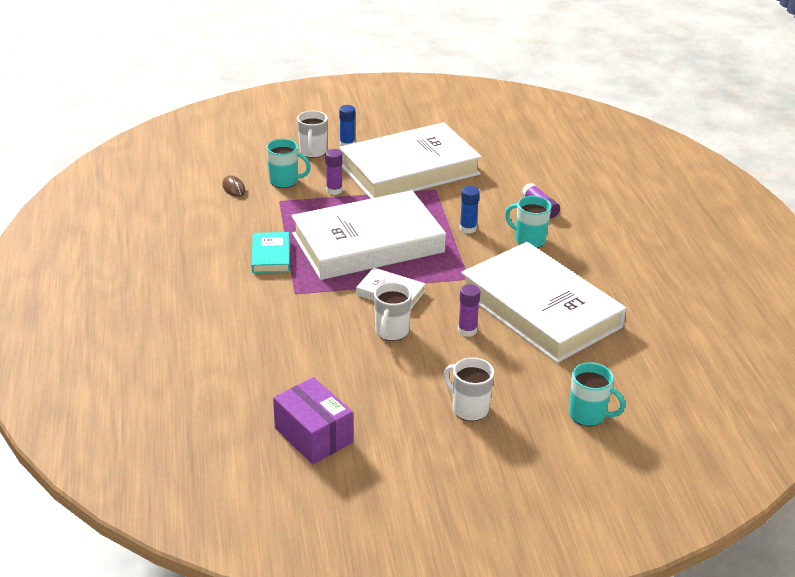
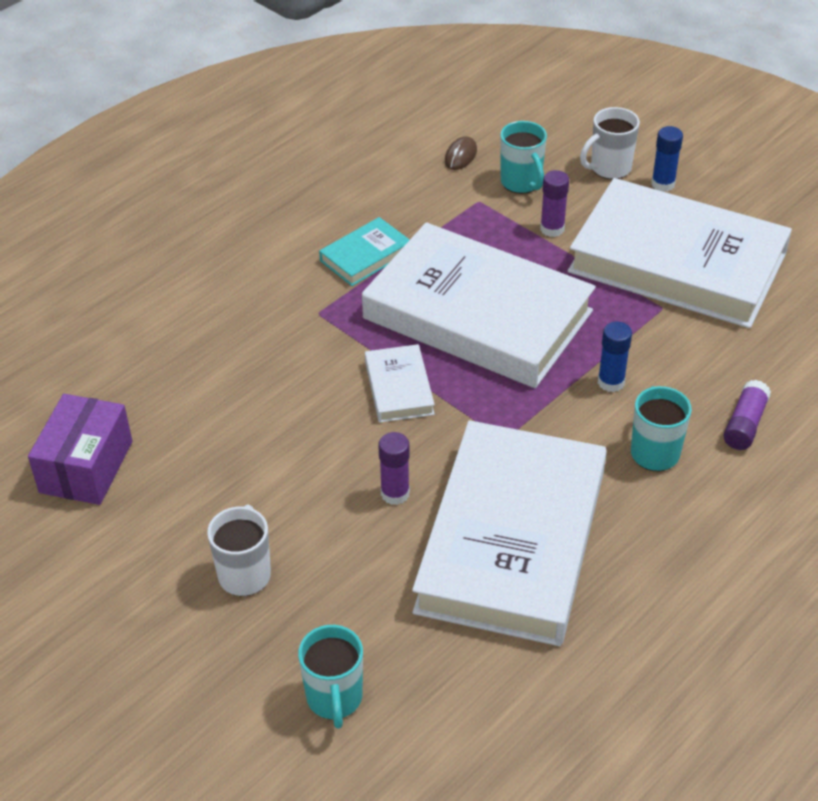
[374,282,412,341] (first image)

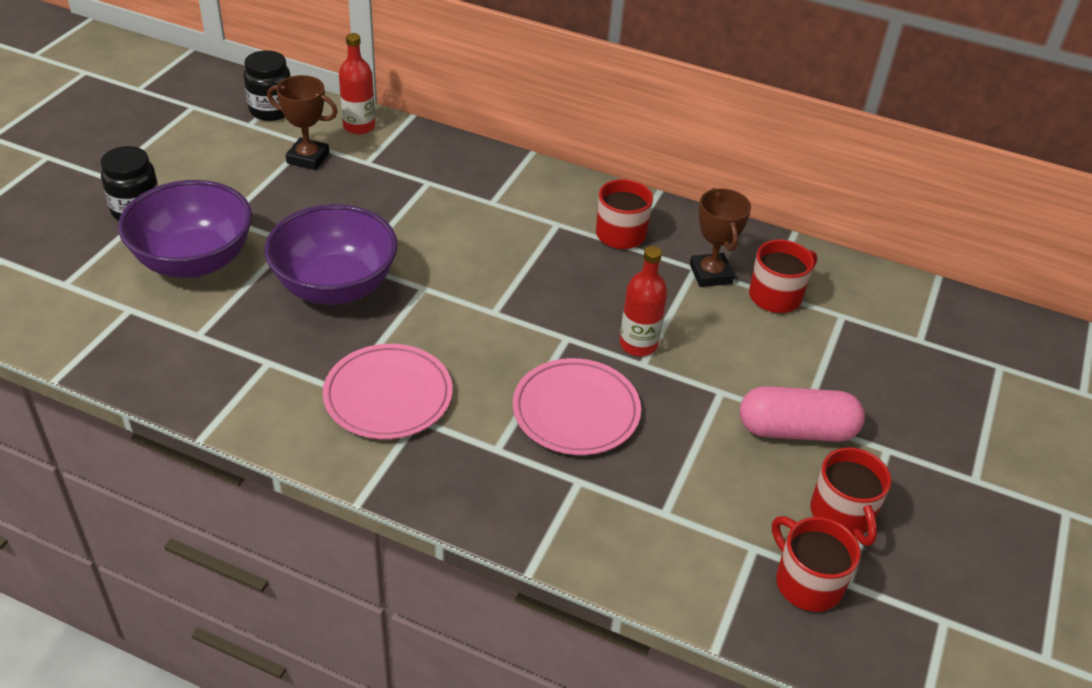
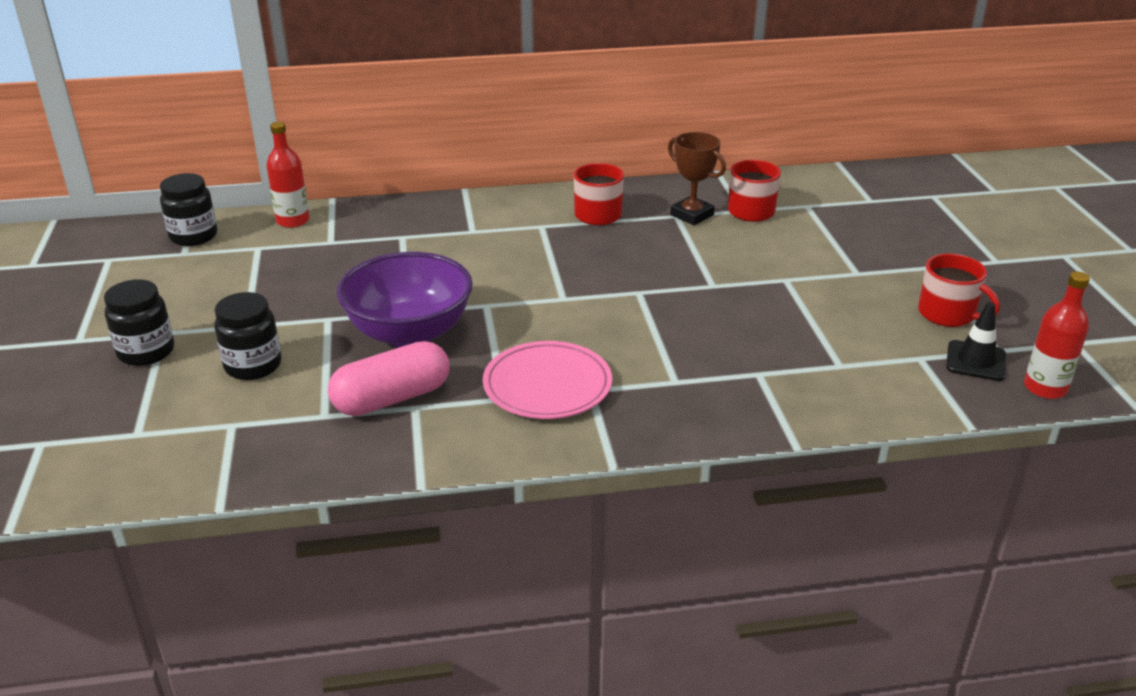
[267,75,338,170] (first image)
[513,358,641,455] (first image)
[1024,272,1090,399]
[328,341,449,416]
[214,292,282,380]
[946,302,1006,381]

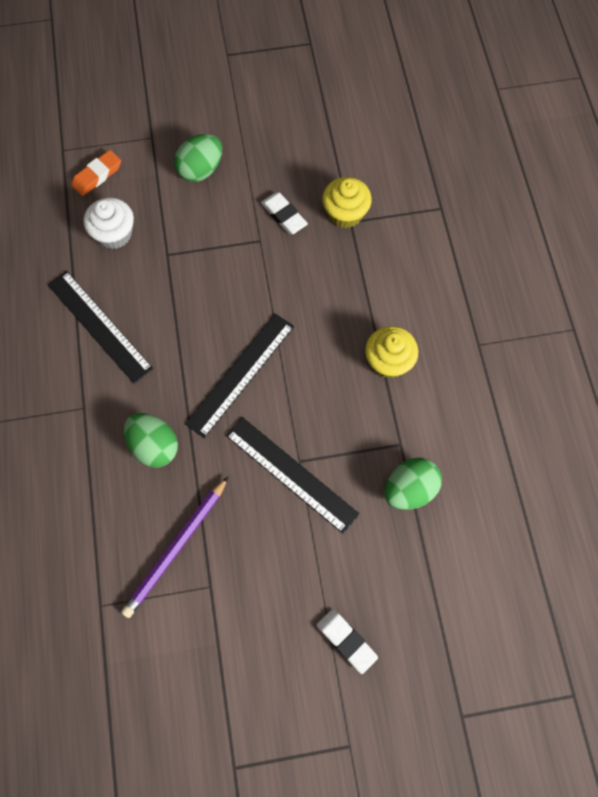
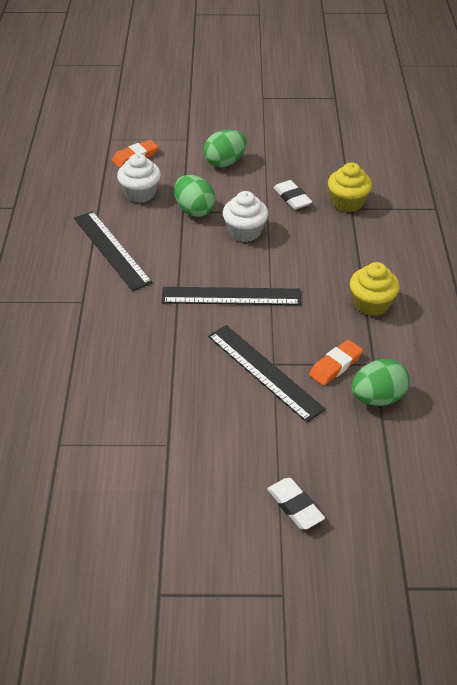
[121,477,228,618] (first image)
[223,191,268,242]
[309,340,363,385]
[174,175,215,217]
[161,287,301,305]

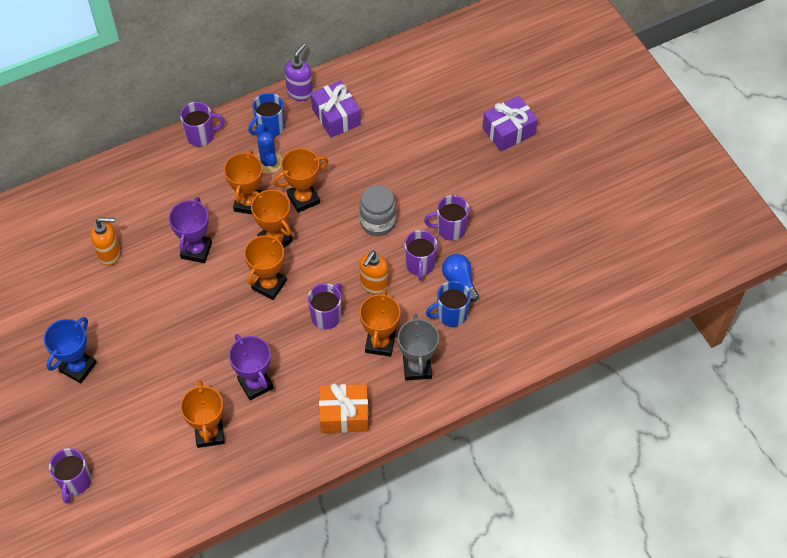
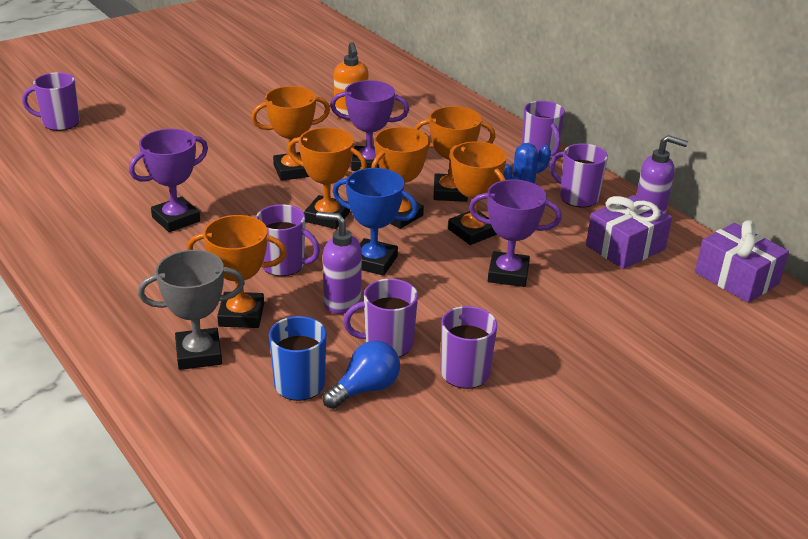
[319,383,368,433] (first image)
[359,185,396,236] (first image)
[469,179,562,287]
[333,168,418,276]
[251,86,330,181]
[695,220,789,303]
[550,144,608,208]
[316,212,362,314]

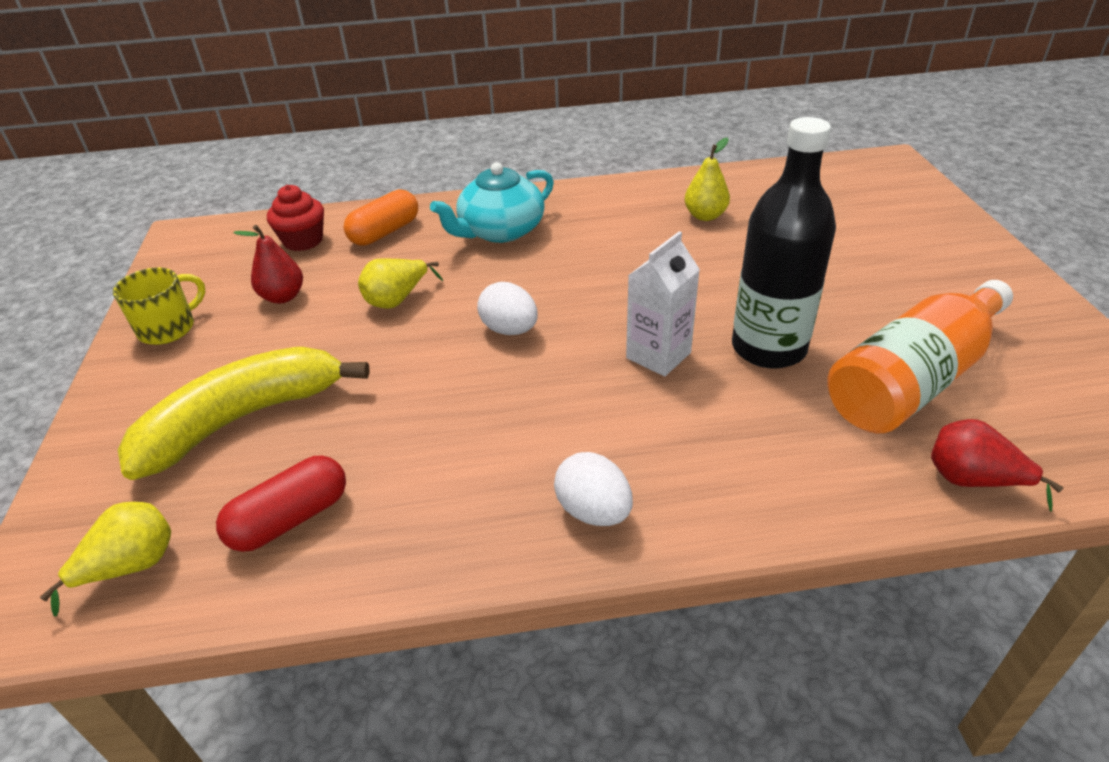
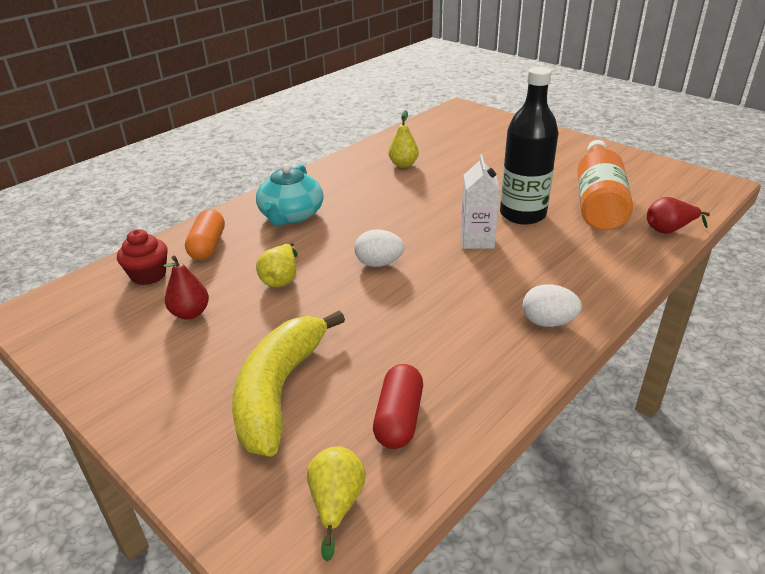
[113,267,206,345] (first image)

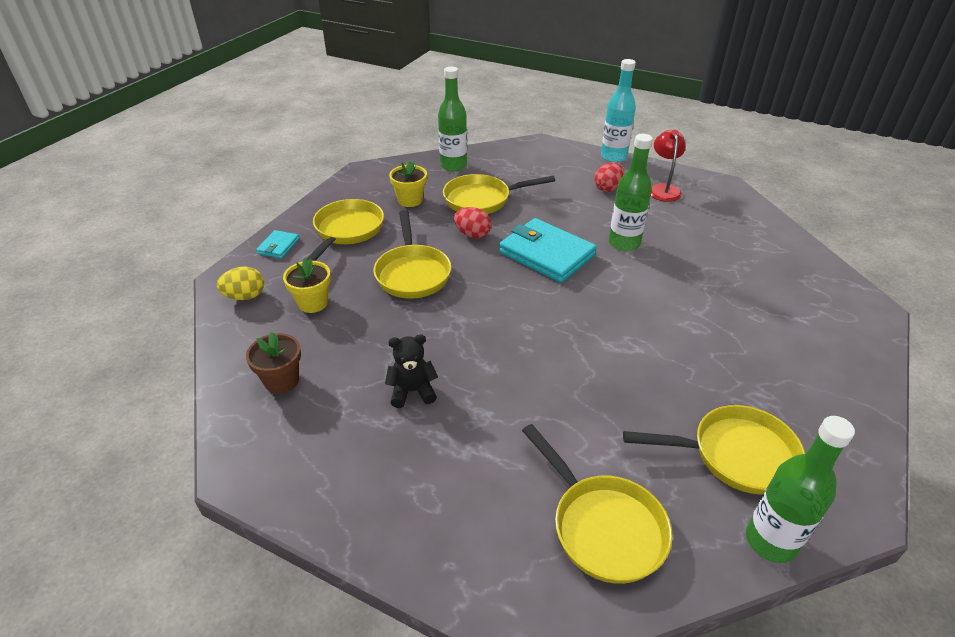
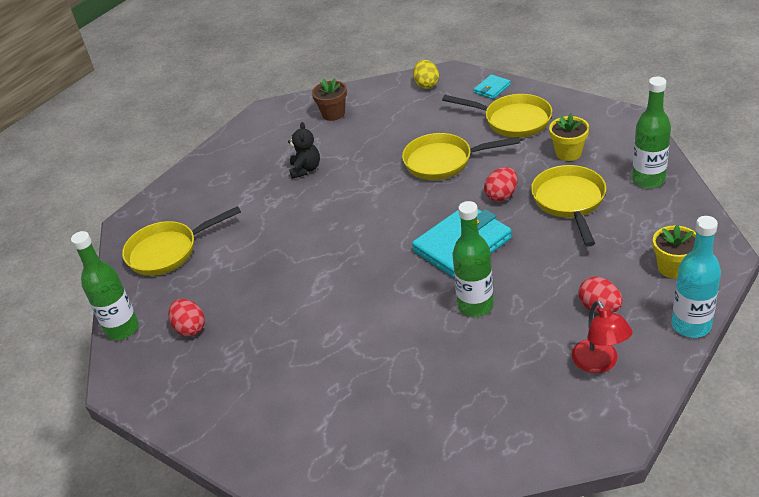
[653,225,696,279]
[168,299,205,337]
[474,74,511,99]
[572,301,633,373]

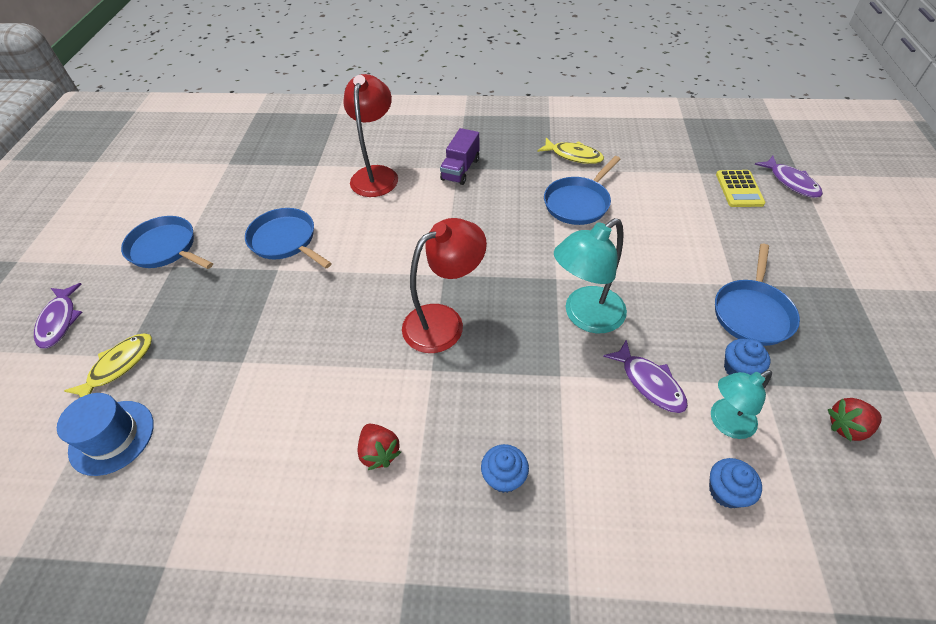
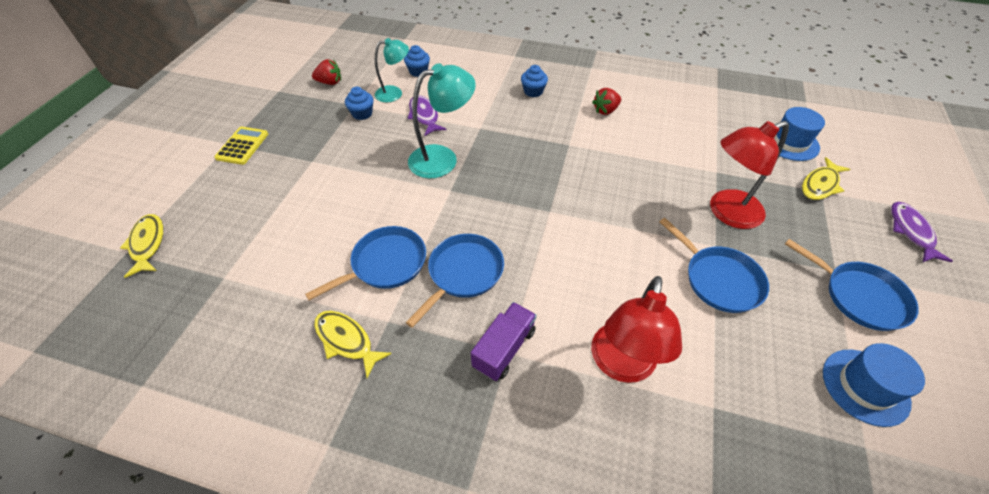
[823,343,925,427]
[710,121,789,229]
[405,234,504,328]
[214,126,268,165]
[120,214,163,278]
[592,88,621,115]

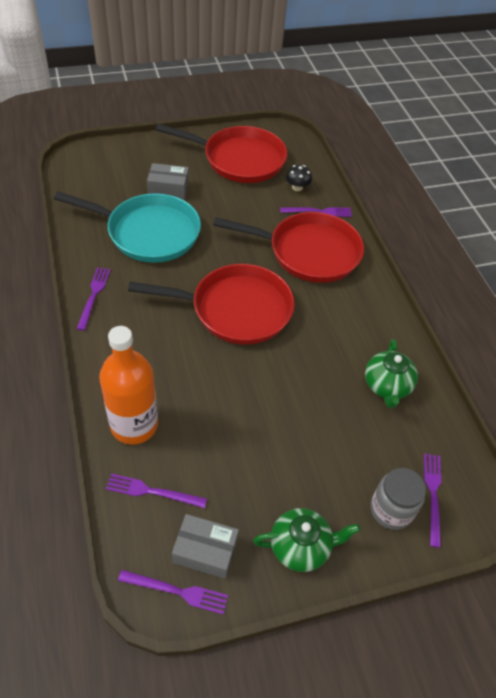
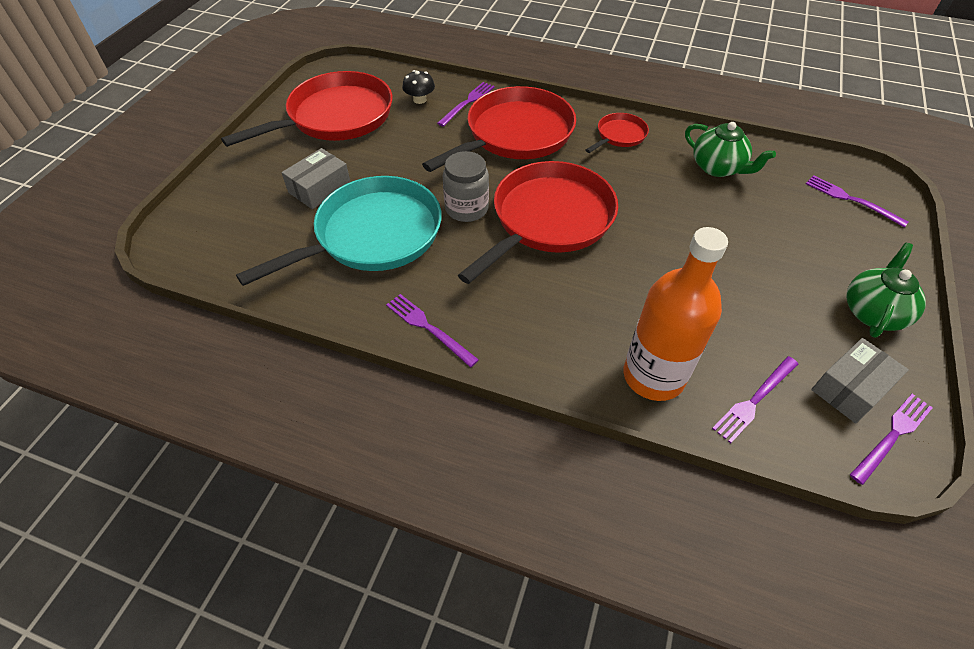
[585,113,649,153]
[443,151,489,222]

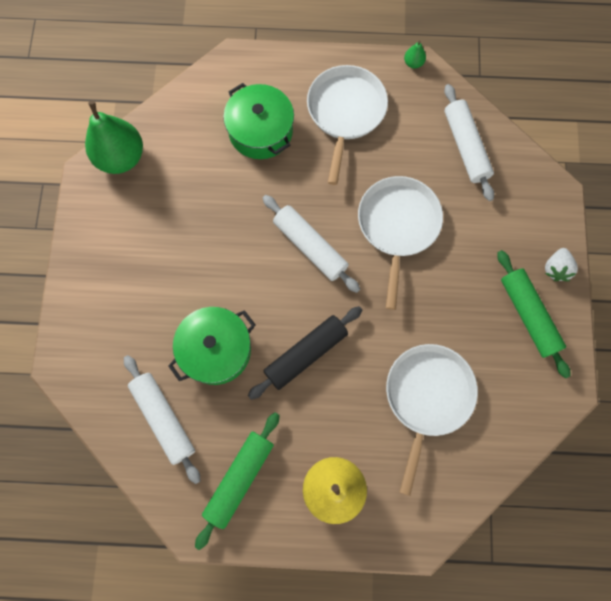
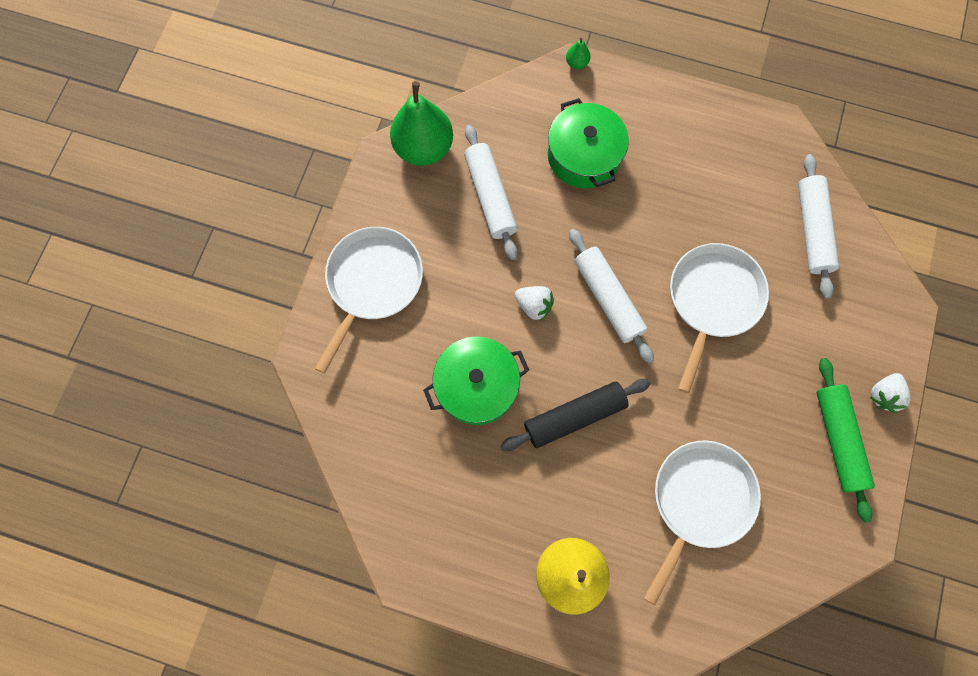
[195,412,280,550] (first image)
[515,286,554,321]
[464,125,518,260]
[314,227,423,373]
[566,38,591,69]

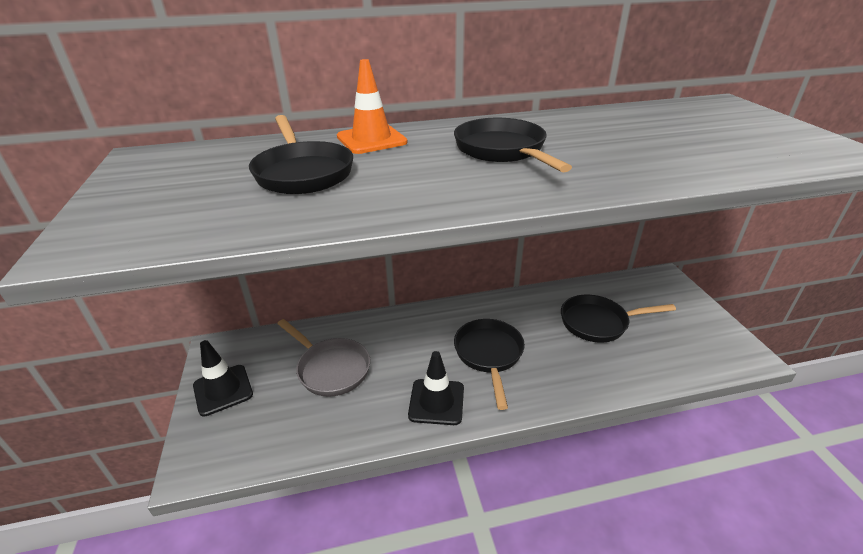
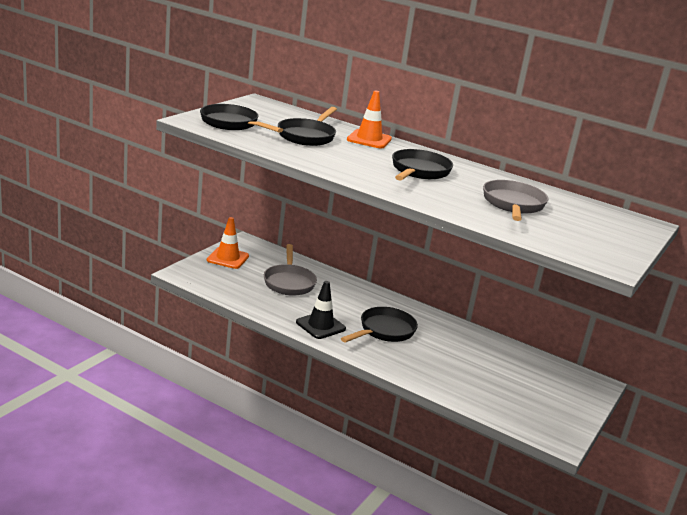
[483,180,548,221]
[200,104,283,133]
[207,217,249,269]

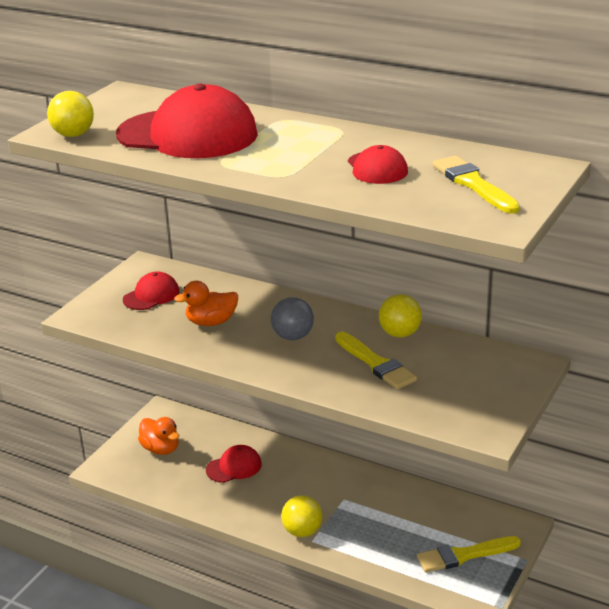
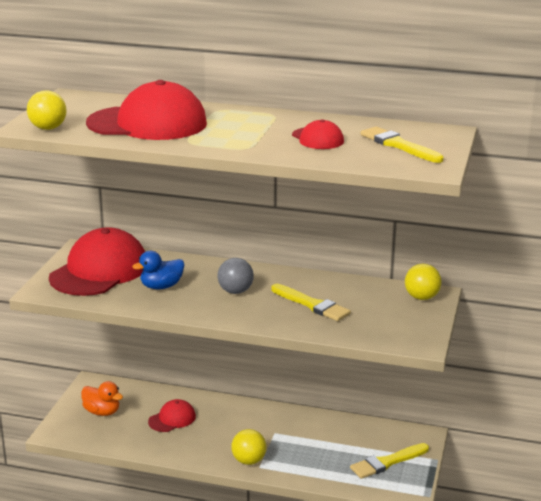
[405,264,442,300]
[132,251,184,290]
[49,227,145,296]

